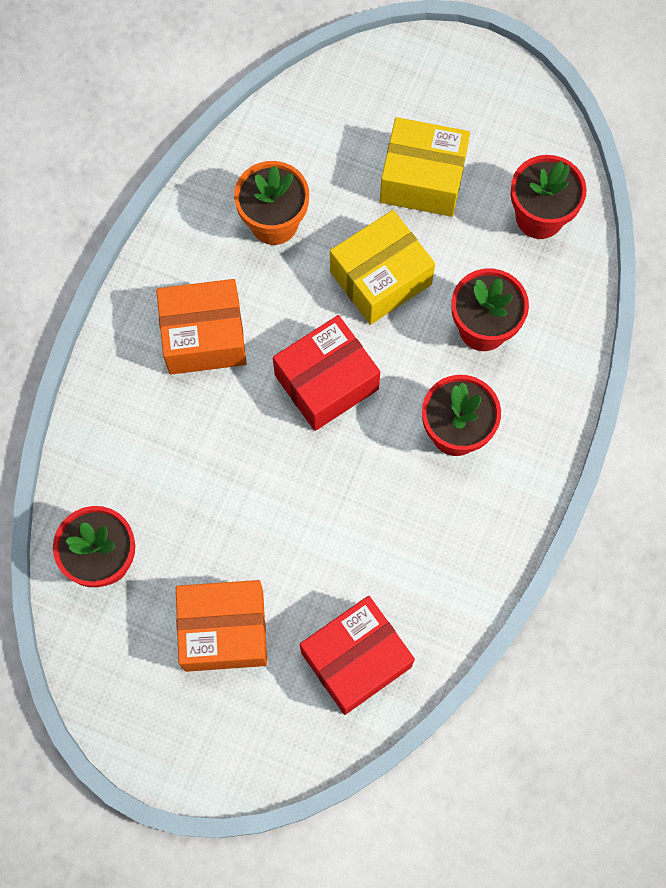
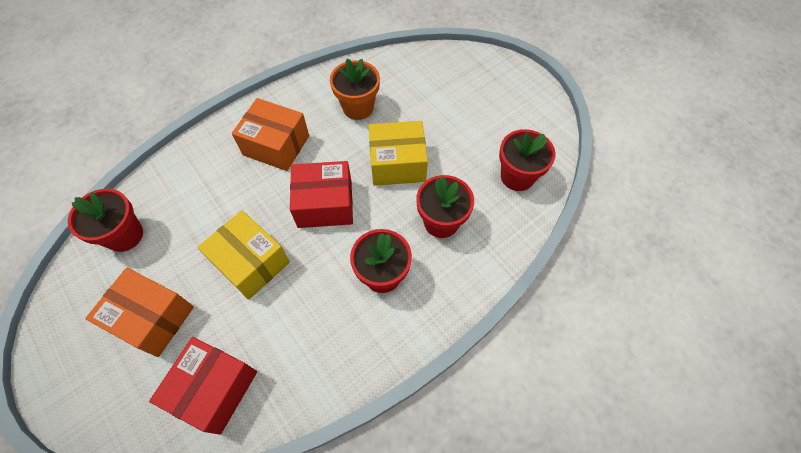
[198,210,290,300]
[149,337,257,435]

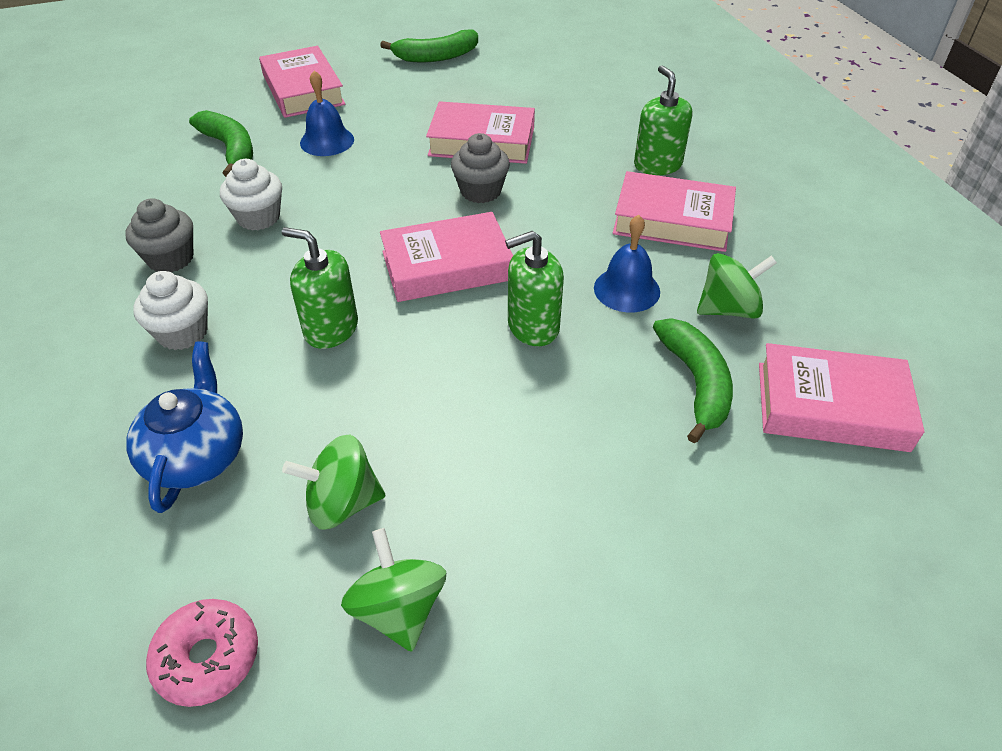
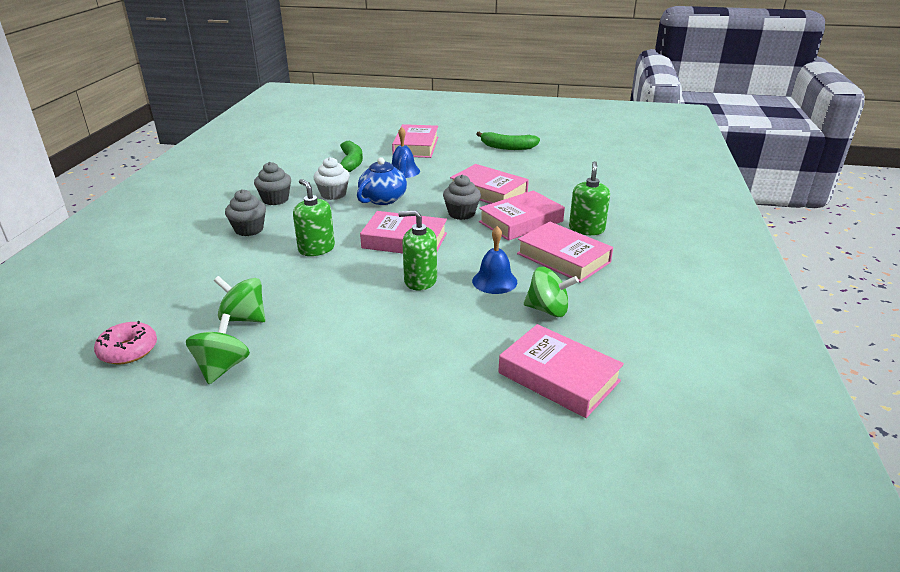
[653,318,733,443] (first image)
[479,190,565,241]
[357,153,408,205]
[225,189,266,236]

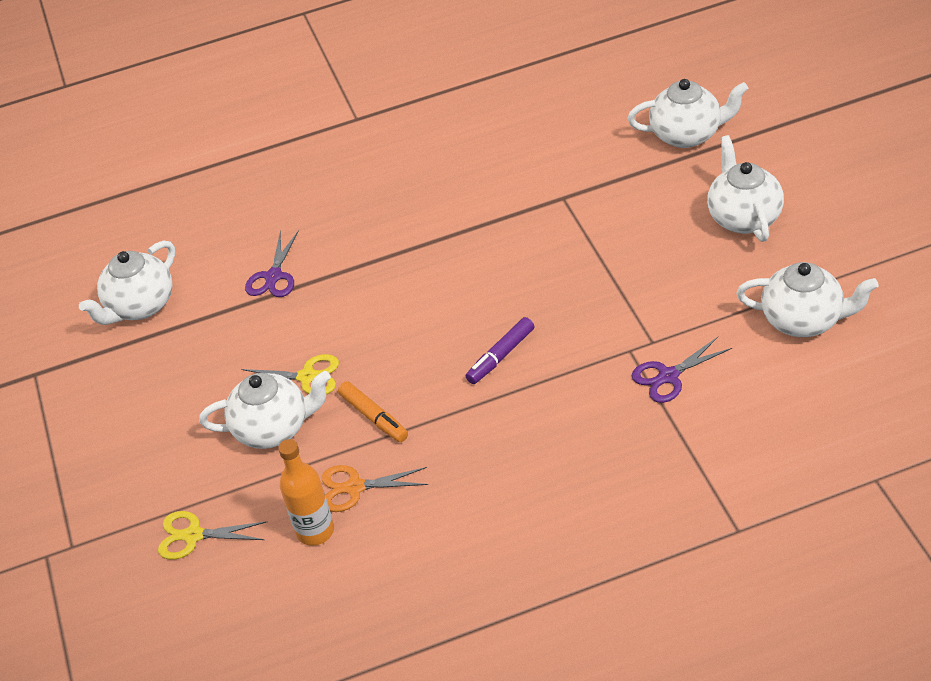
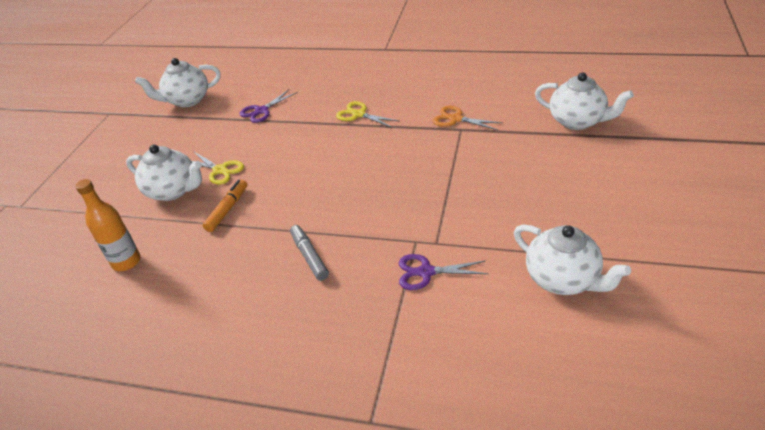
[466,317,534,384] (first image)
[707,135,784,242] (first image)
[290,225,329,281]
[336,101,399,128]
[433,106,502,130]
[203,179,247,232]

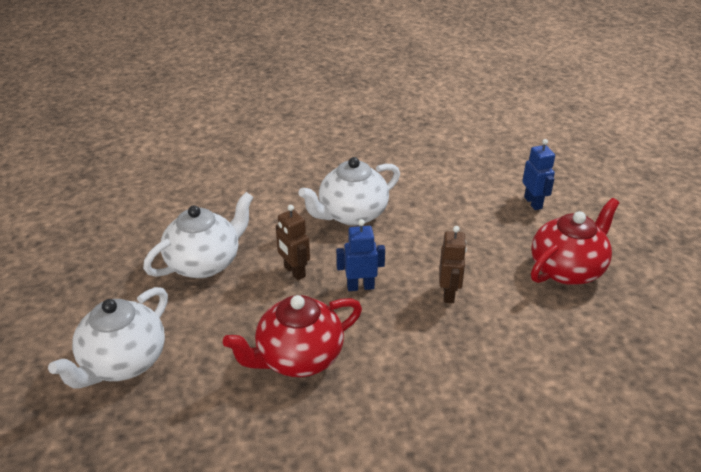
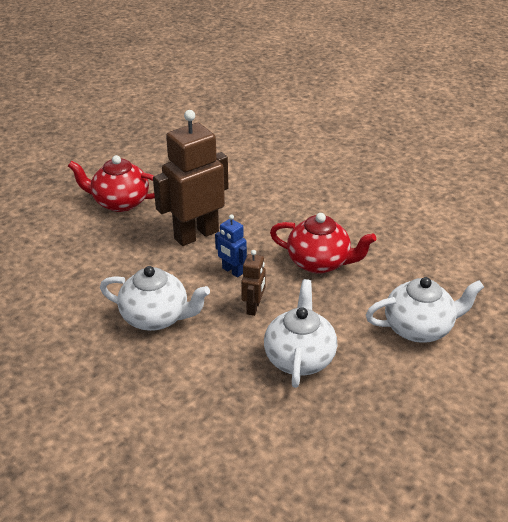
[522,139,555,210] (first image)
[264,279,337,388]
[153,110,228,246]

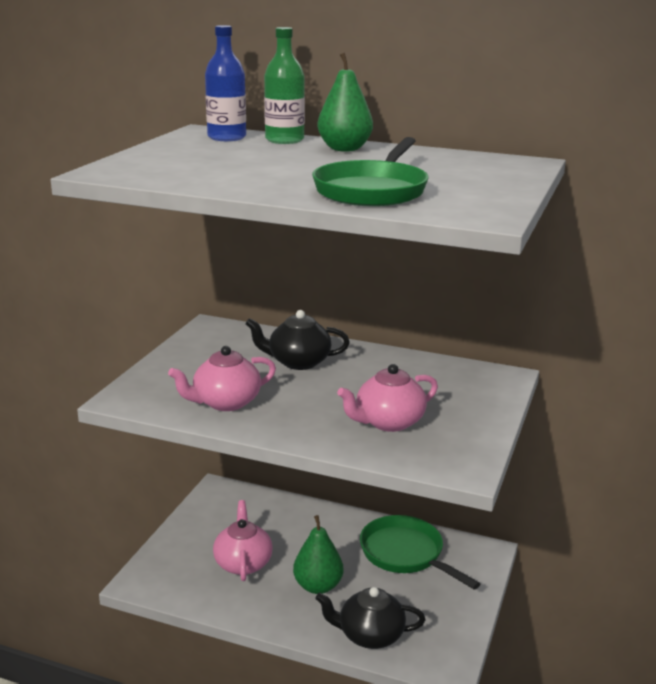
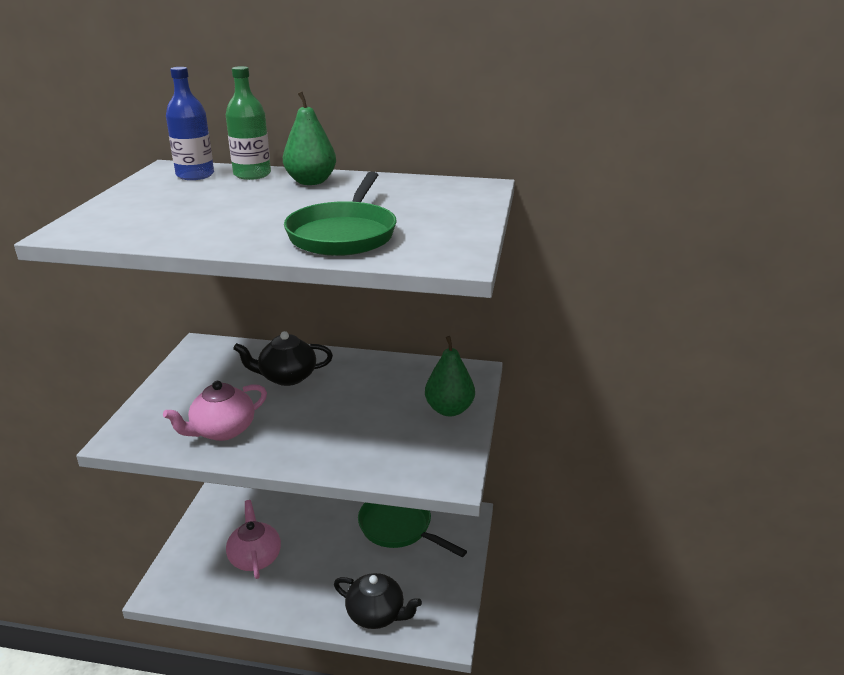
[337,364,438,432] (first image)
[425,336,475,416]
[334,573,422,629]

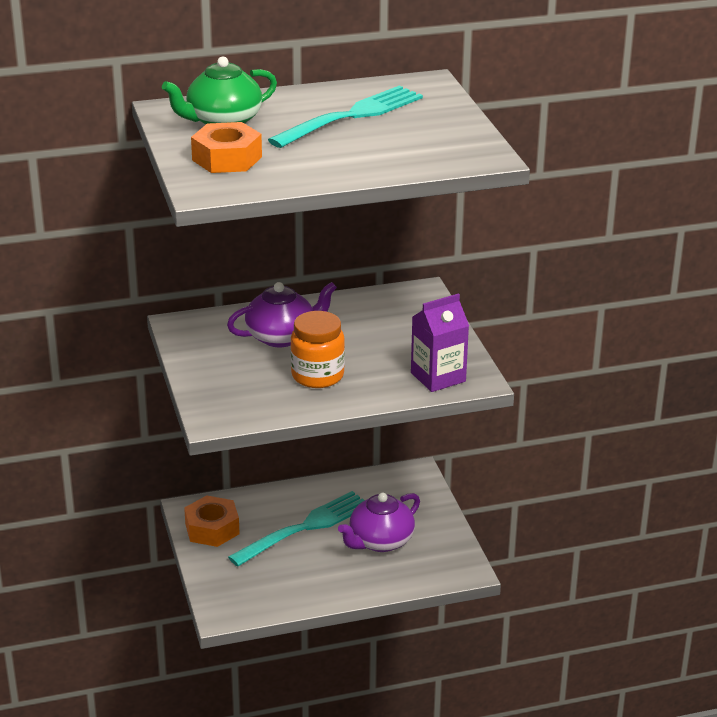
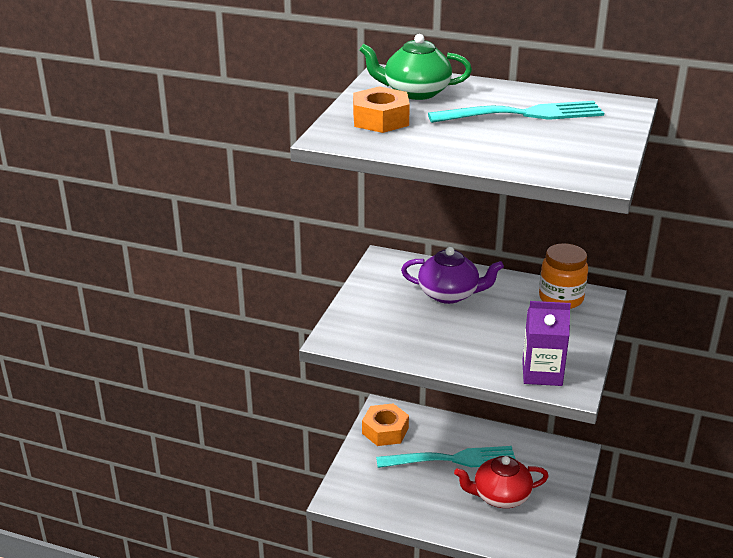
[539,243,588,309]
[454,456,549,508]

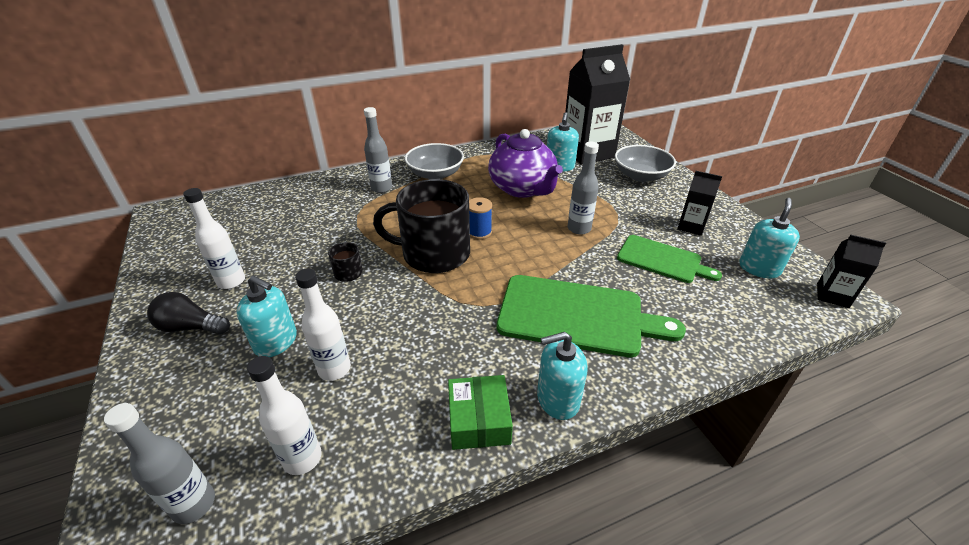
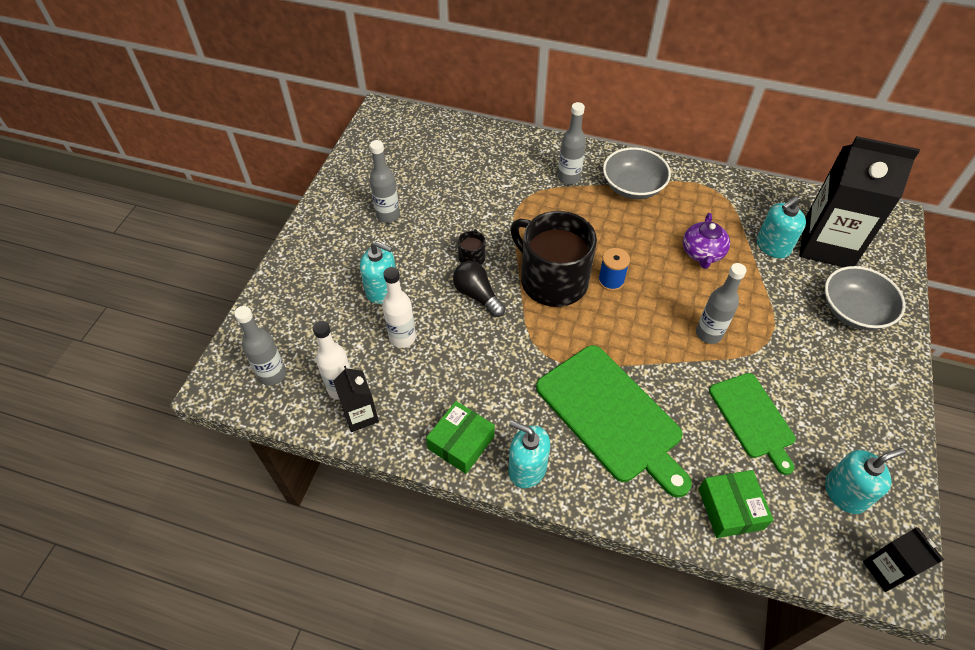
[699,470,773,538]
[453,261,505,317]
[333,366,379,432]
[370,140,400,223]
[360,241,396,304]
[683,213,730,269]

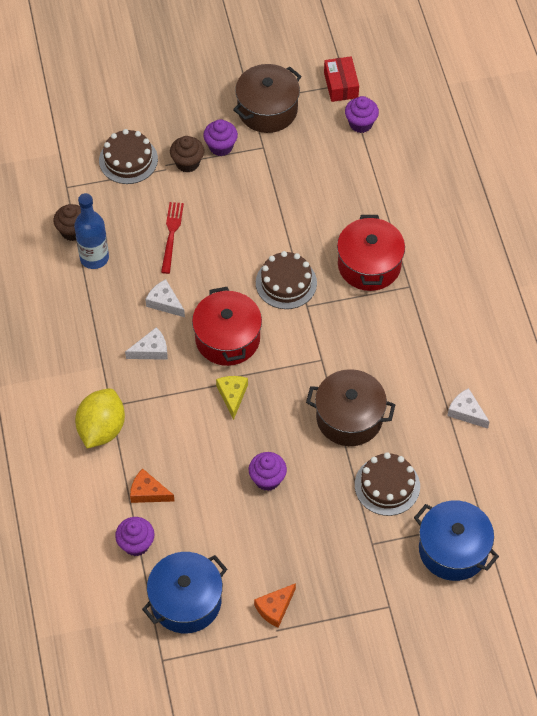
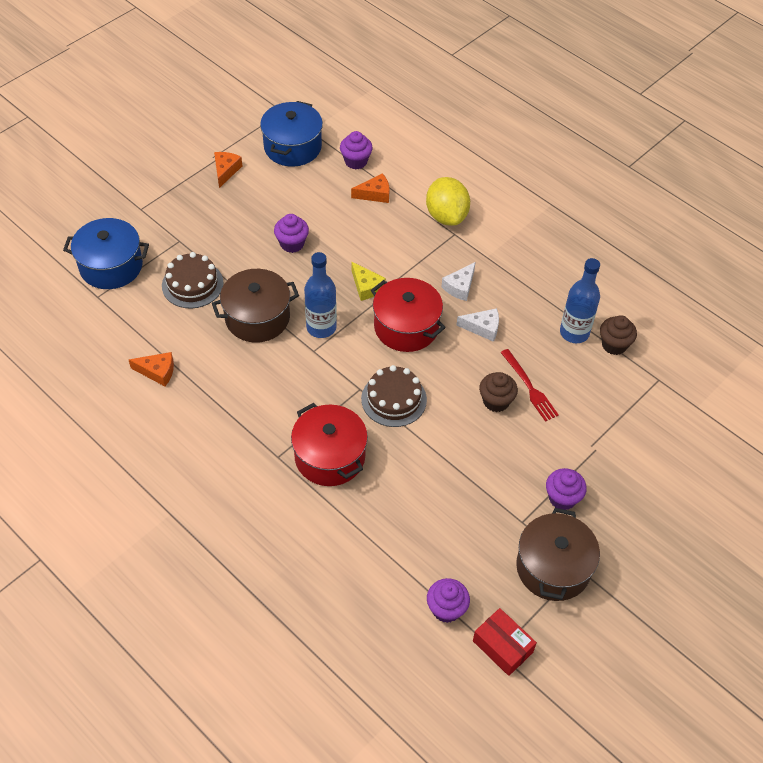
[99,129,158,184] (first image)
[304,252,337,338]
[479,372,518,412]
[129,352,174,386]

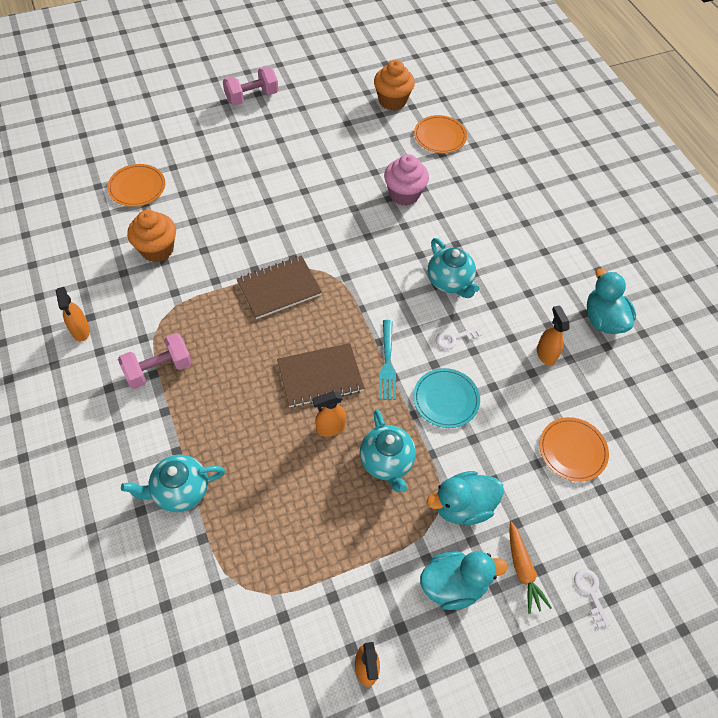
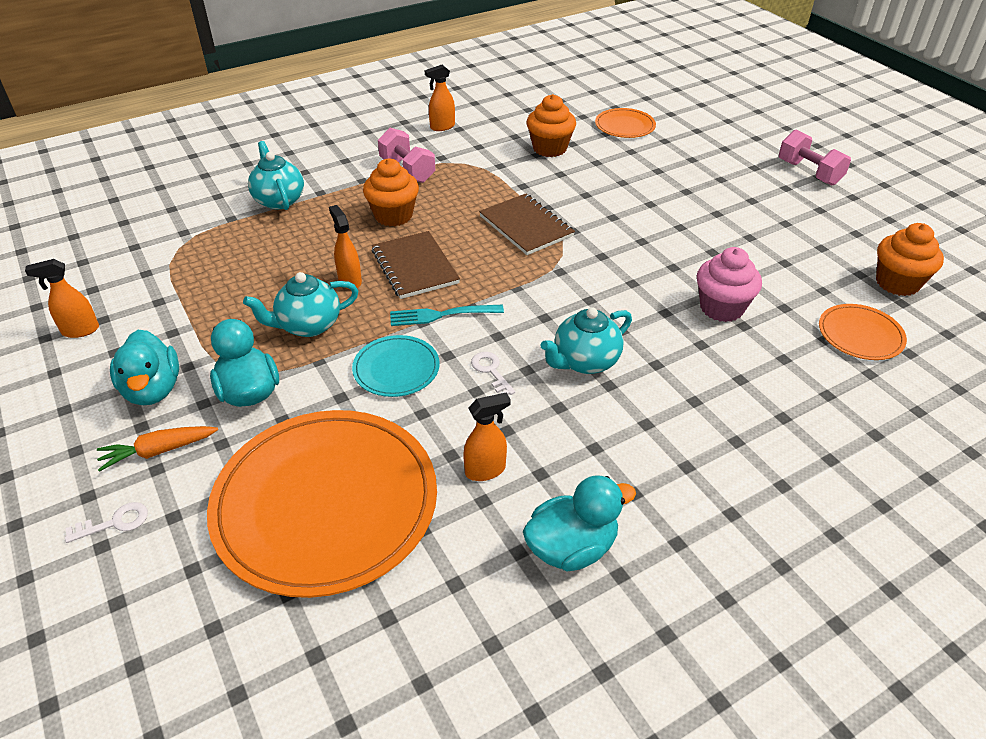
[363,158,419,226]
[207,410,437,598]

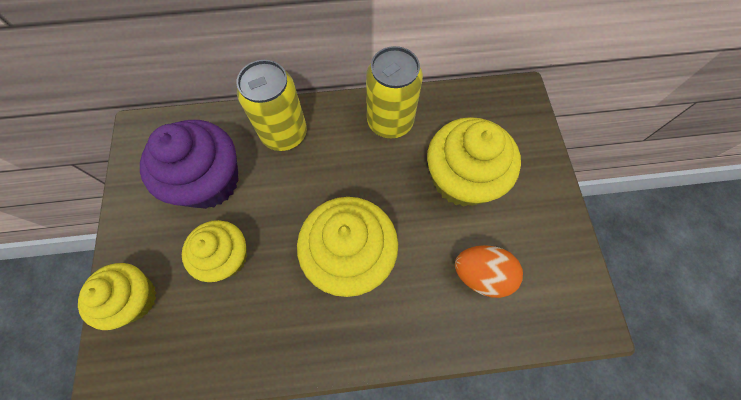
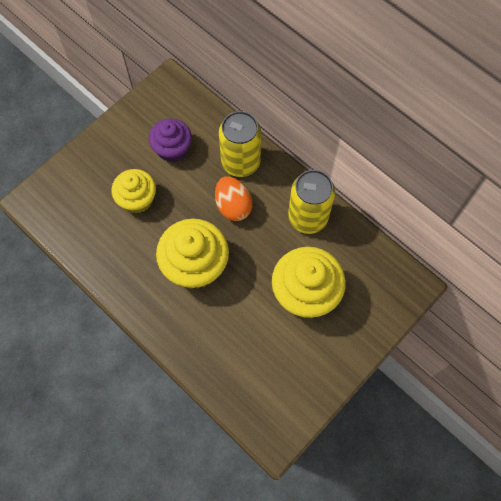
[78,263,156,330] (first image)
[215,176,253,221]
[149,119,192,163]

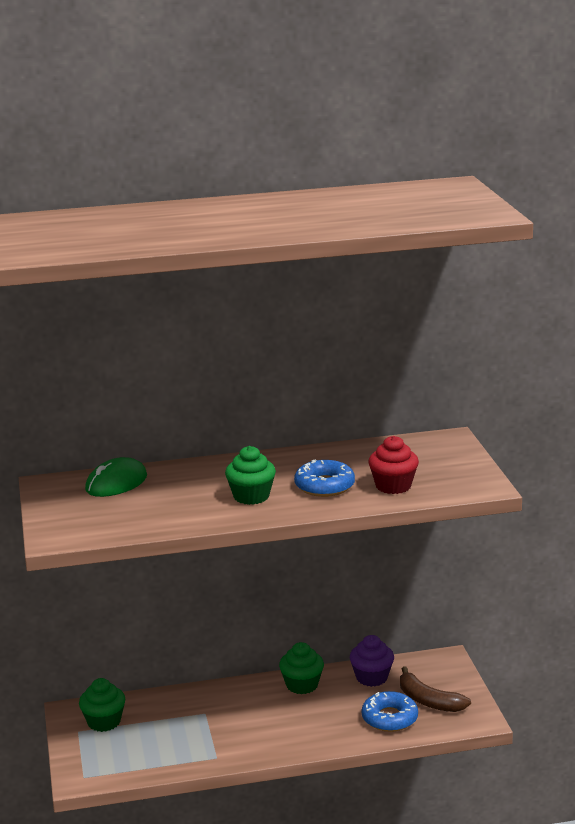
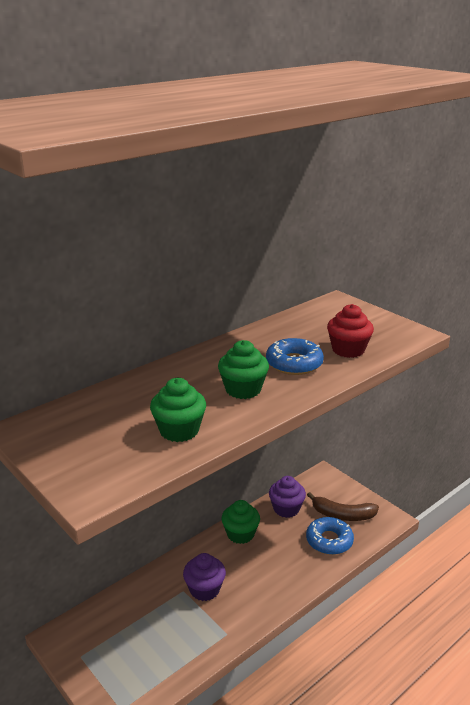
[85,457,147,497] (first image)
[183,553,226,601]
[150,378,206,442]

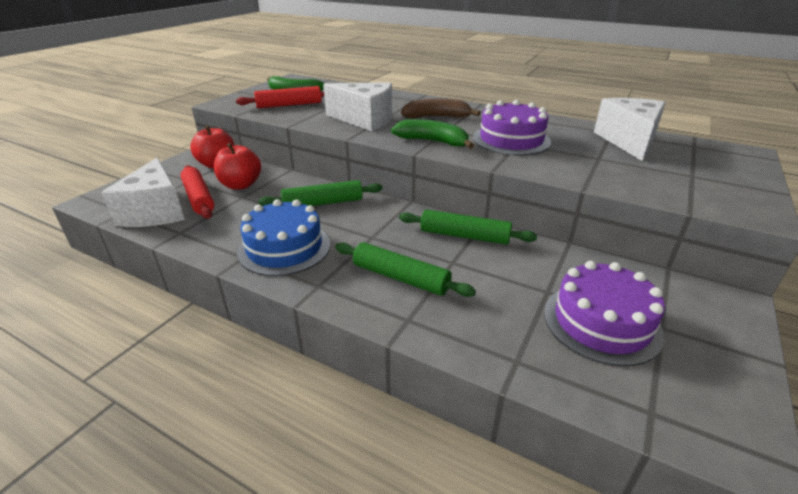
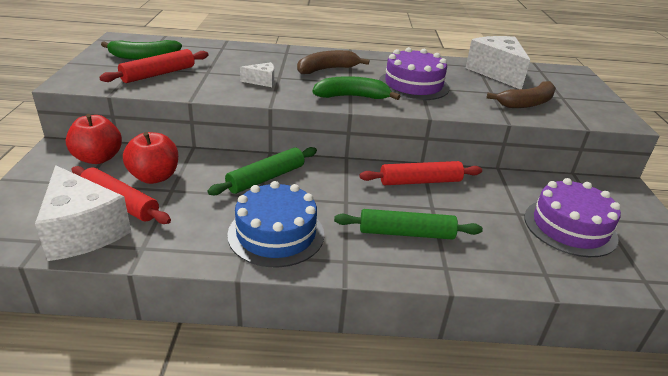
[487,81,556,108]
[359,161,482,185]
[240,62,274,87]

